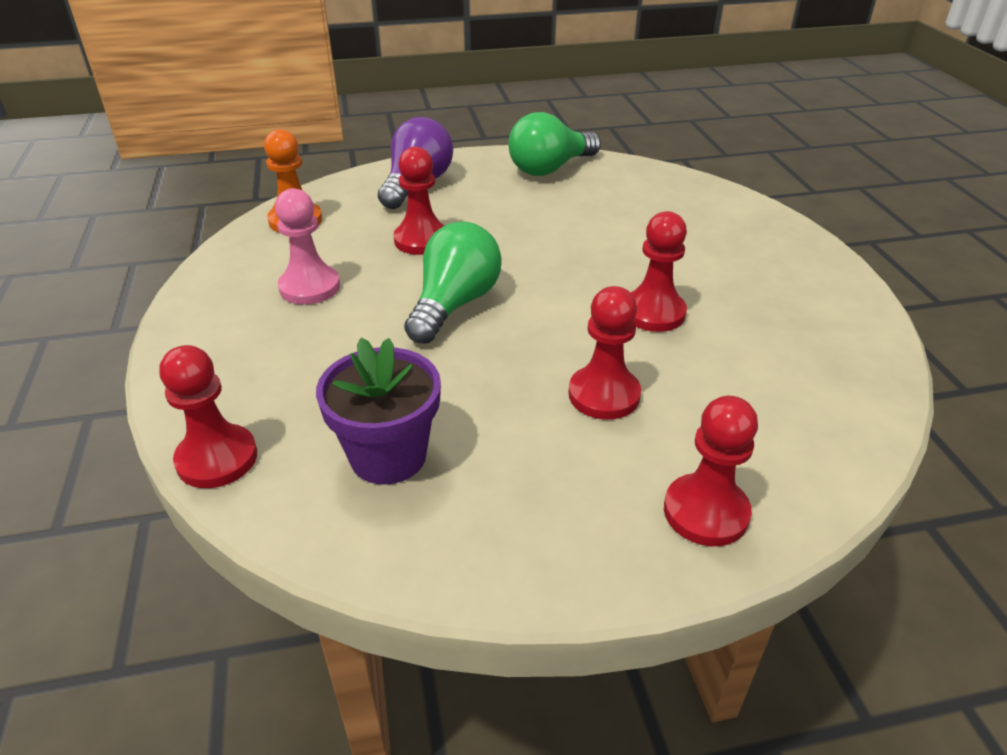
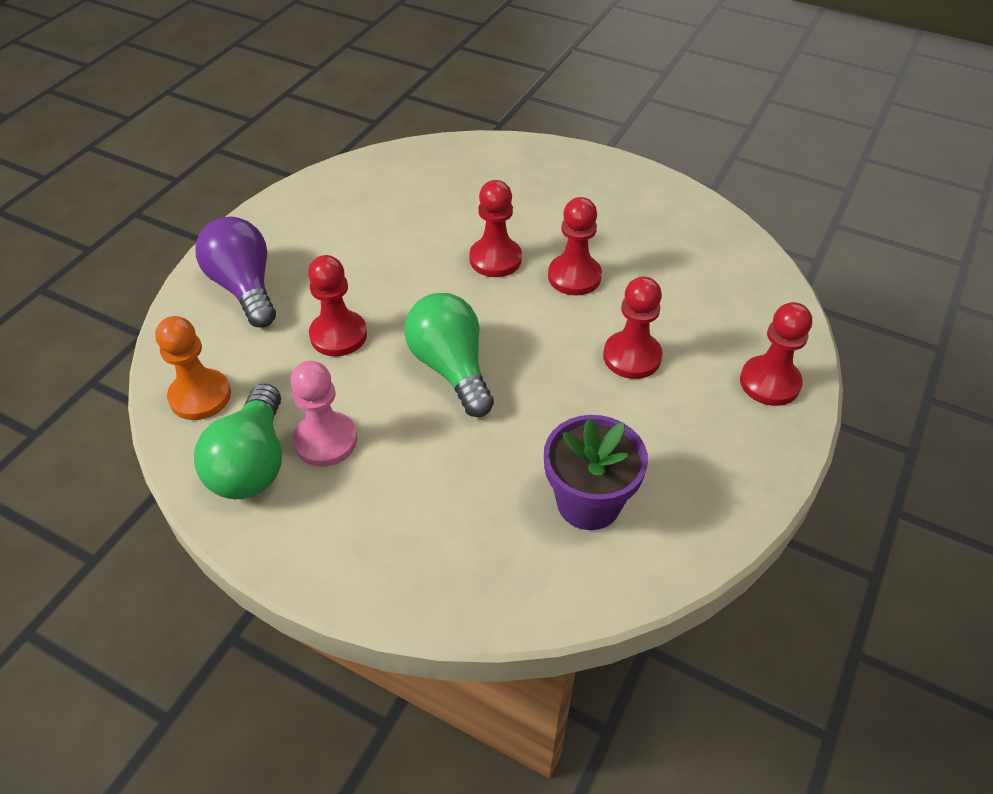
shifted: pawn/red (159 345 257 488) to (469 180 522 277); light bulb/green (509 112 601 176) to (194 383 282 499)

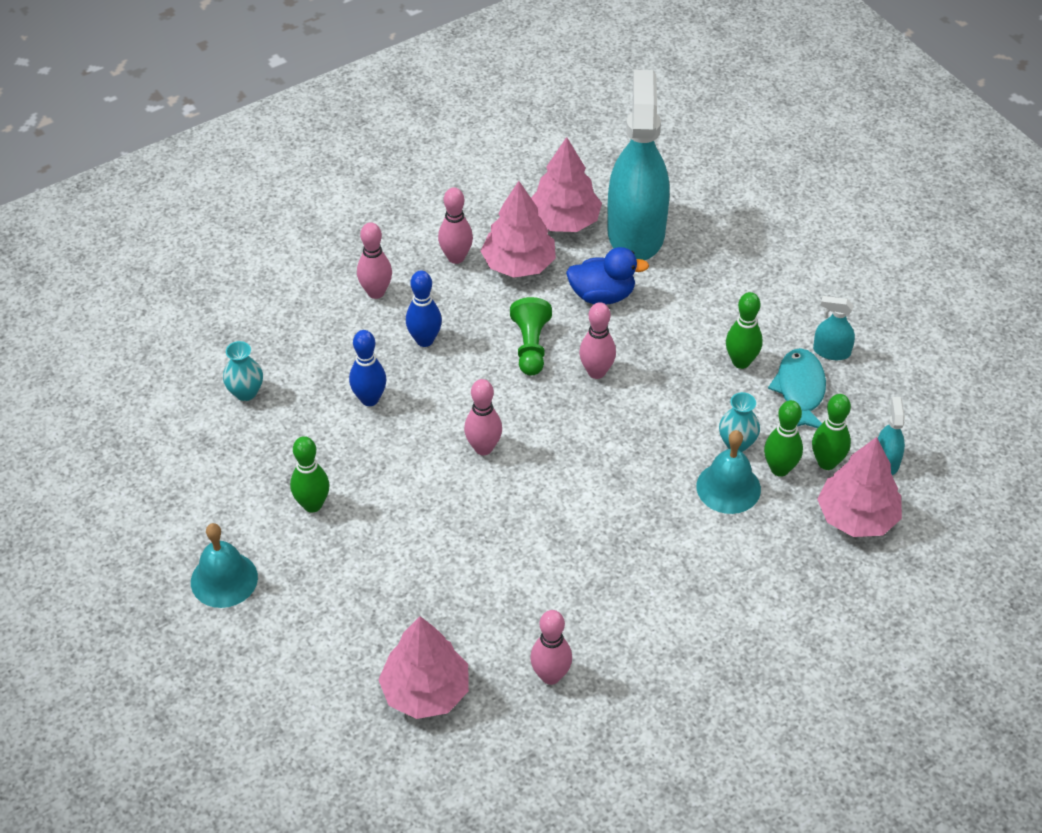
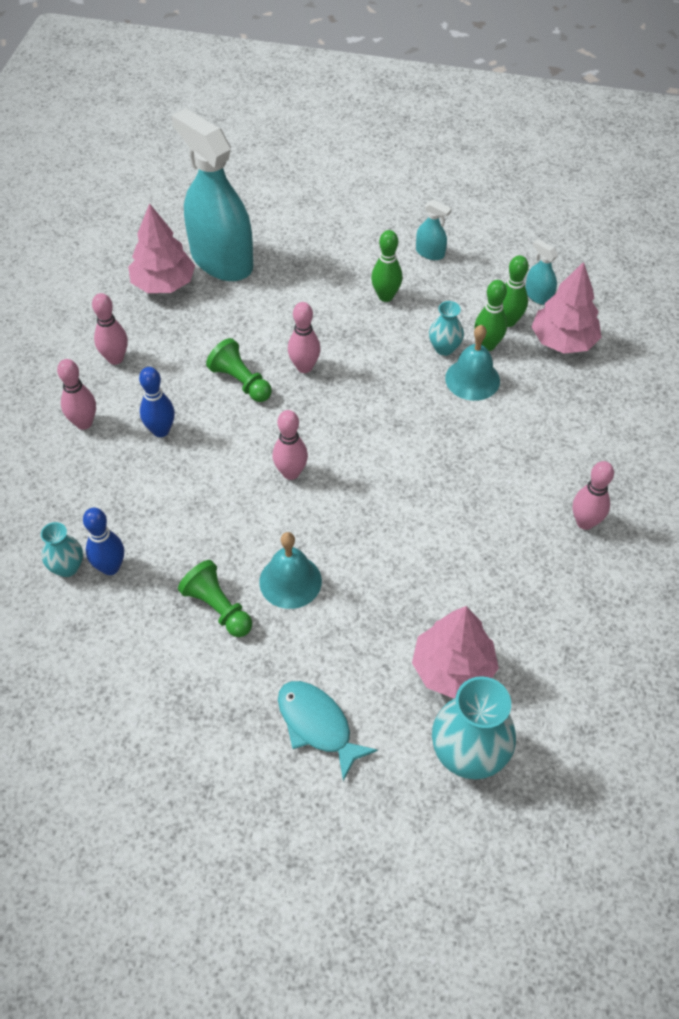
gone: tree/pink (481 181 556 278); duck/blue (566 247 649 304)
new: vase/turquoise (432 676 516 779)
shifted: bell/turquoise (191 523 258 608) to (259 532 322 609); bowling pin/blue (349 330 387 406) to (83 508 124 575); bowling pin/pink (530 610 572 685) to (573 461 614 530); fish/turquoise (768 348 826 428) to (278 681 378 781)
swapped: bowling pin/green (290 436 330 512) to pawn/green (178 560 252 637)
rotated: spray bottle/turquoise (813 296 855 360) = (416 200 451 260) 120 degrees counterclockwise

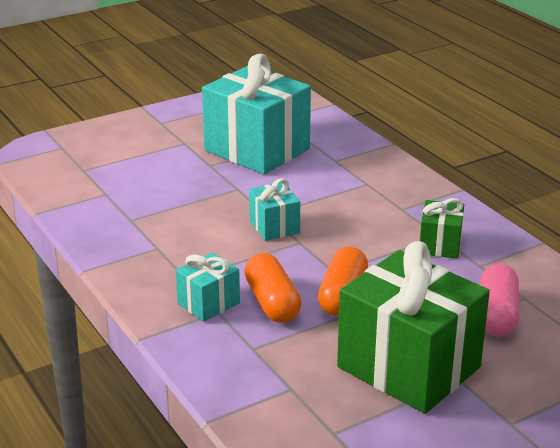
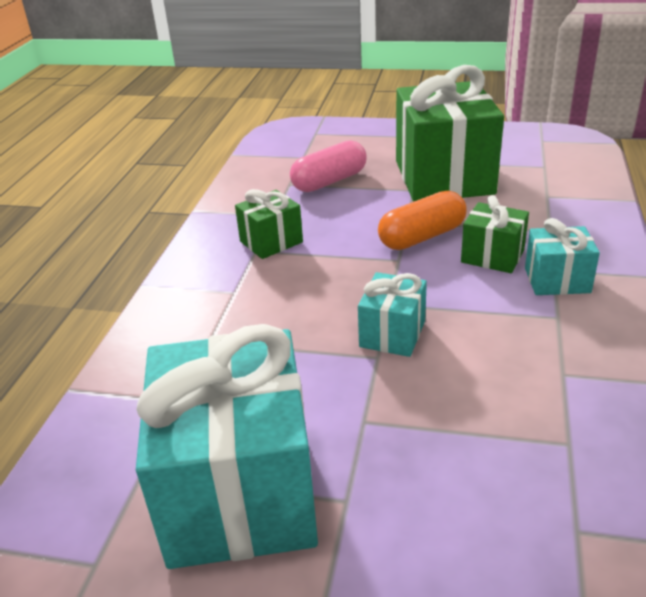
swapped: capsule/orange (245 253 302 323) to gift/green (461 195 529 273)

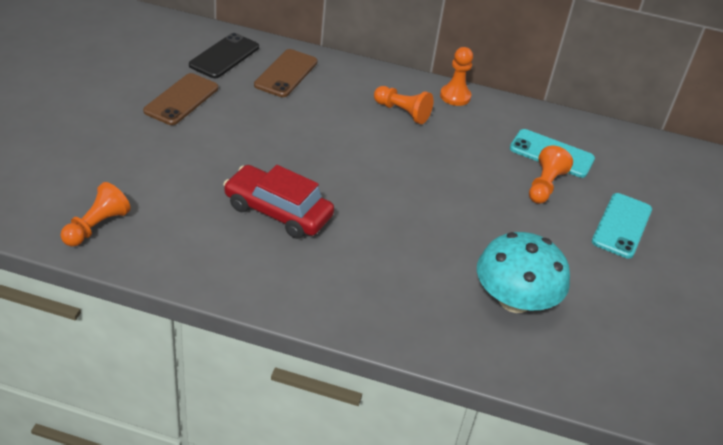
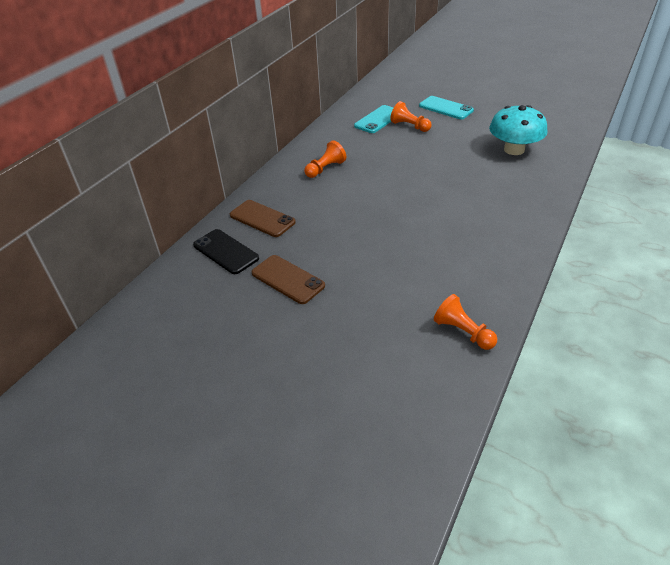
gone: car/red (223 165 334 239); pawn/orange (440 47 473 106)

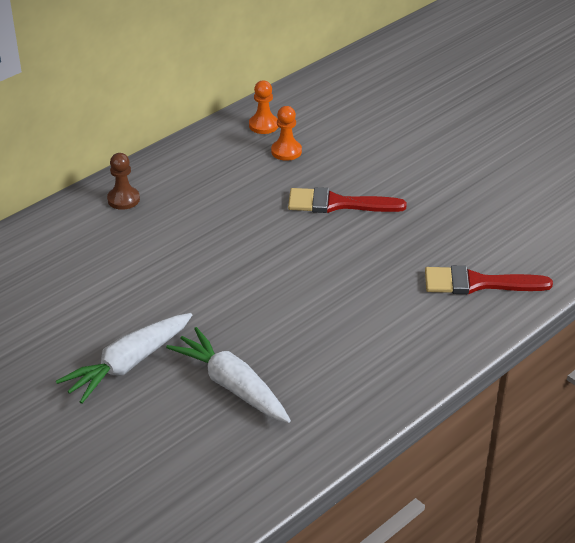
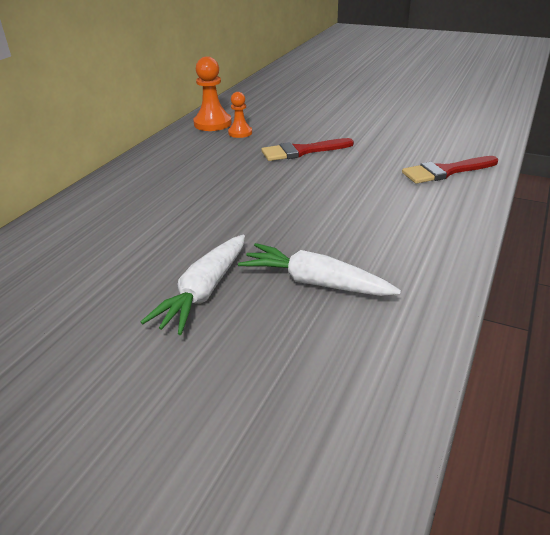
gone: pawn/brown (107 153 140 210)
scaled: pawn/orange (249 80 278 134) = (193 56 232 131) x1.64

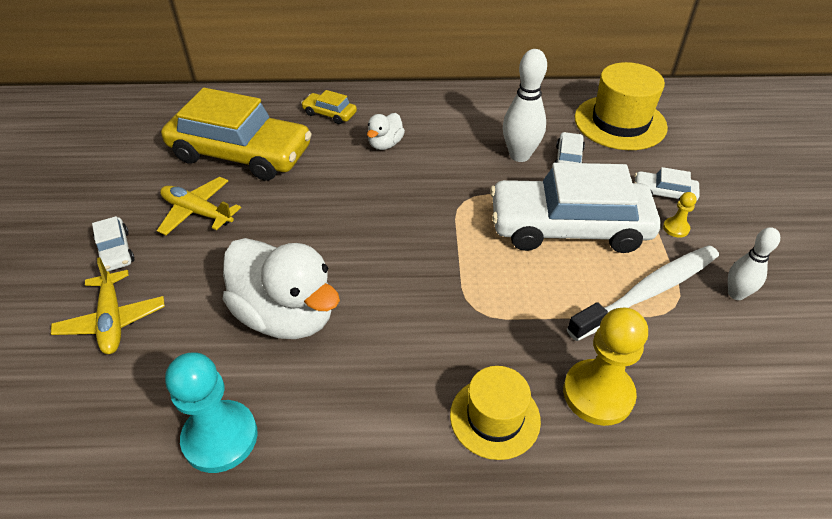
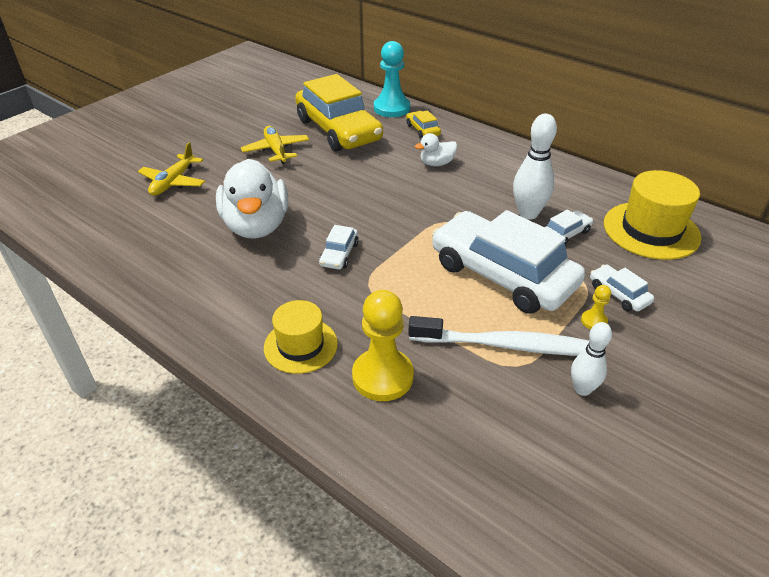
shifted: car/white (92 216 134 272) to (319 225 359 269); pawn/turquoise (165 353 258 473) to (374 41 410 117)

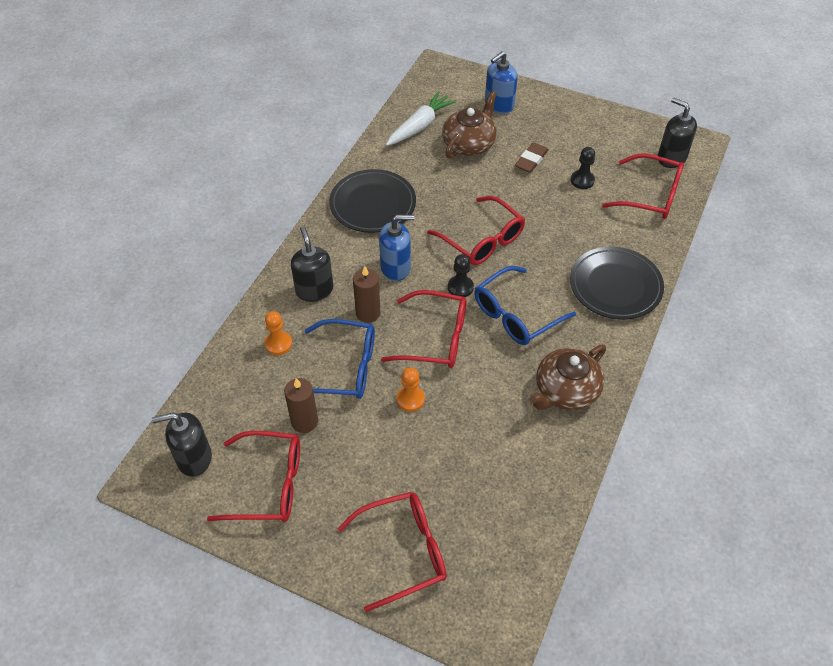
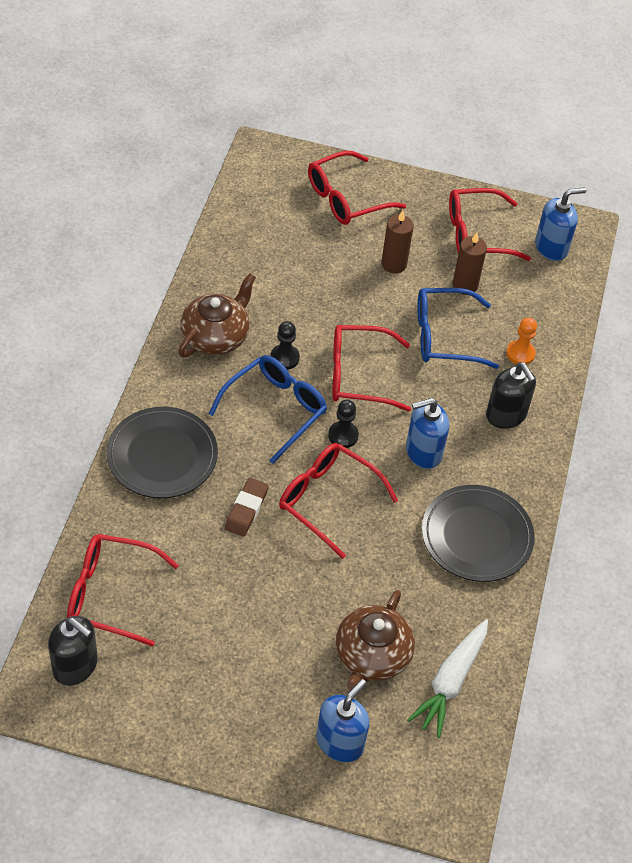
gone: pawn/orange (396 367 425 412)
shifted: candle/brown (353 266 381 323) to (381 210 414 273); eraser/brown (515 142 549 173) to (225 478 269 536); pawn/black (571 147 595 189) to (270 321 300 370)
repainted: soap dispenser/black (152 413 212 477) to soap dispenser/blue (535 187 586 261)

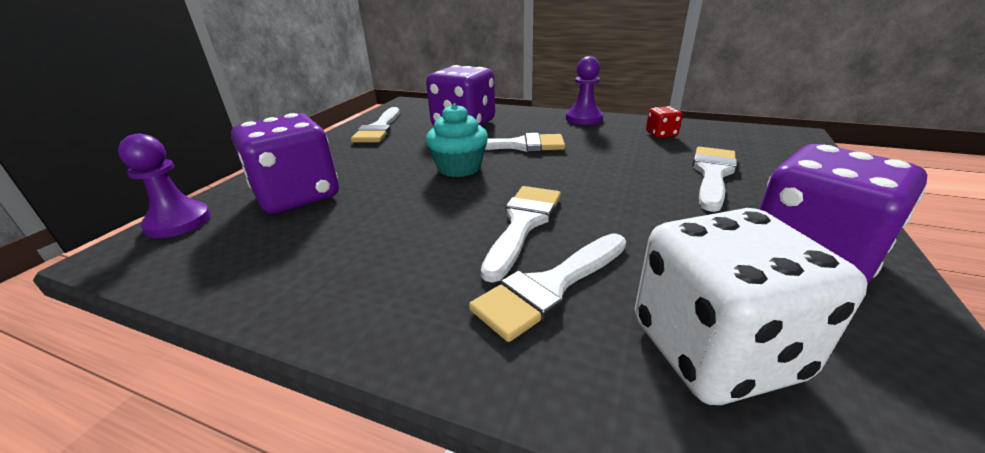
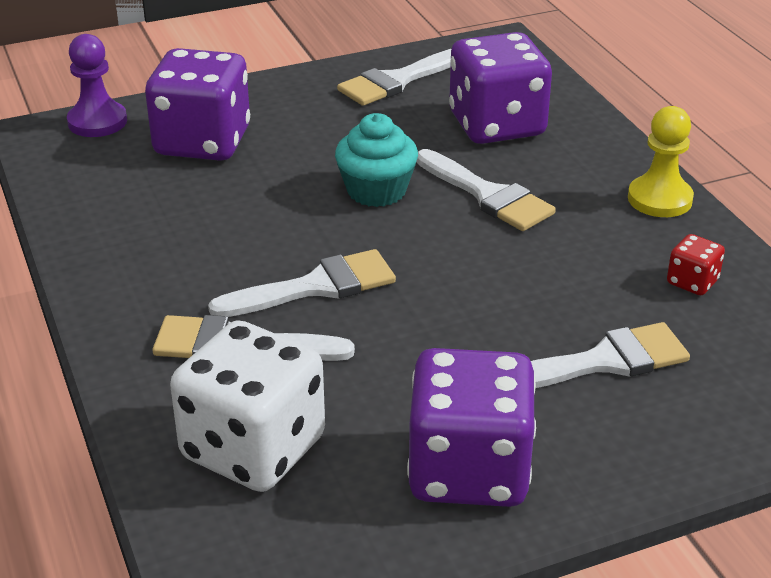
repainted: pawn/purple (566 56 603 125) to pawn/yellow (628 106 694 217)

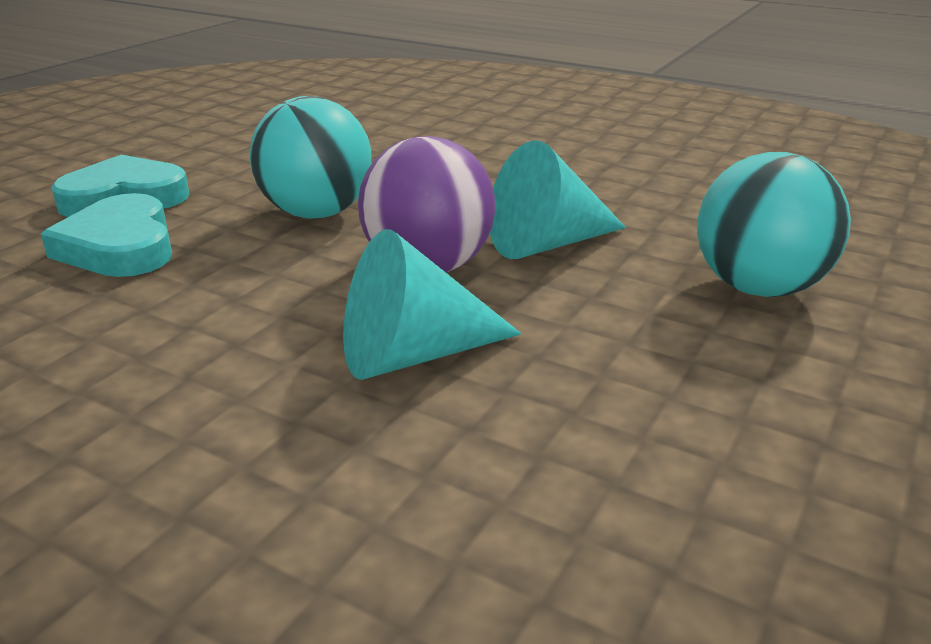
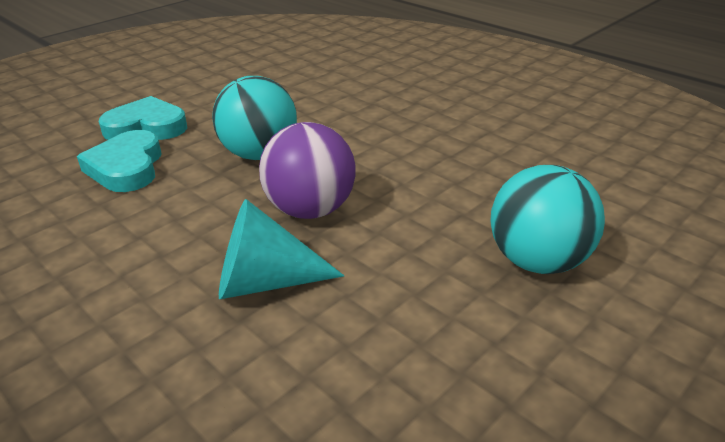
gone: cone/turquoise (490 140 626 259)

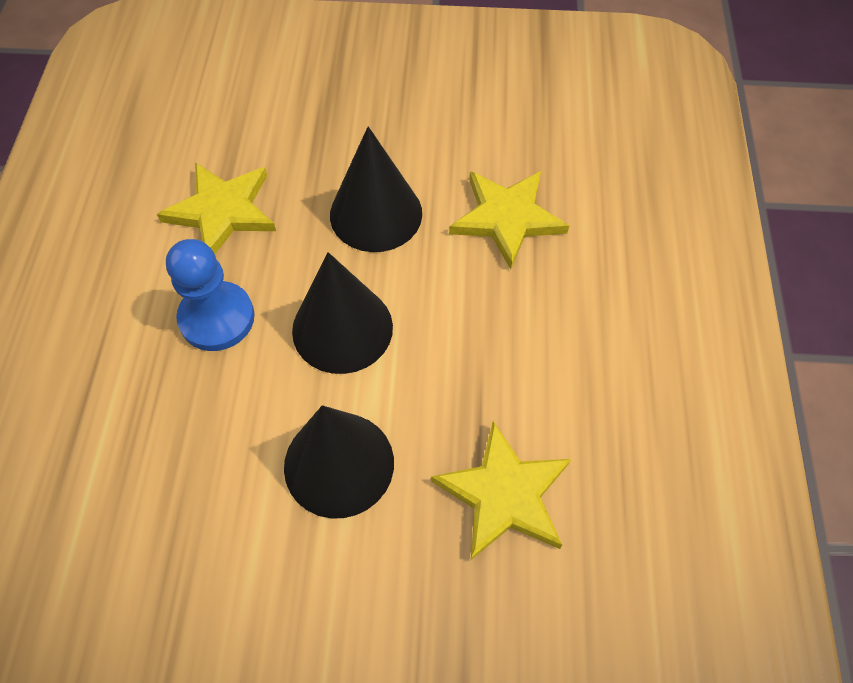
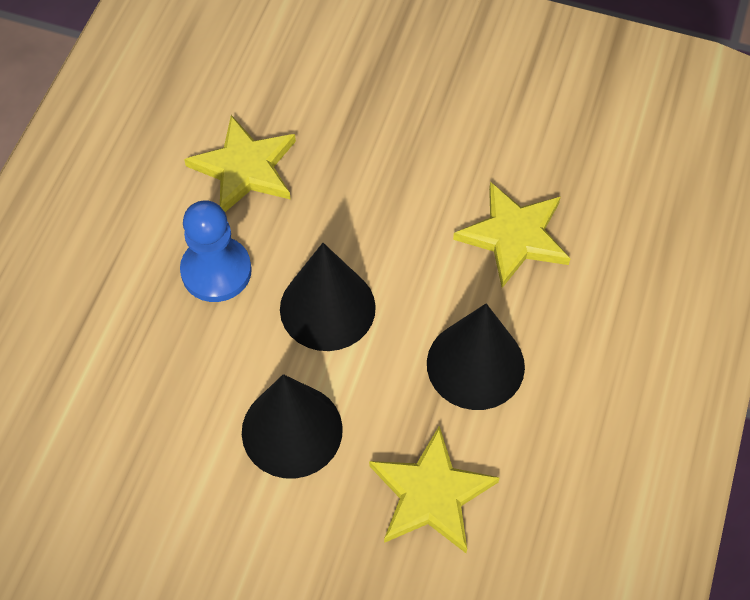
shifted: cone/black (330 126 422 252) to (427 303 525 410)

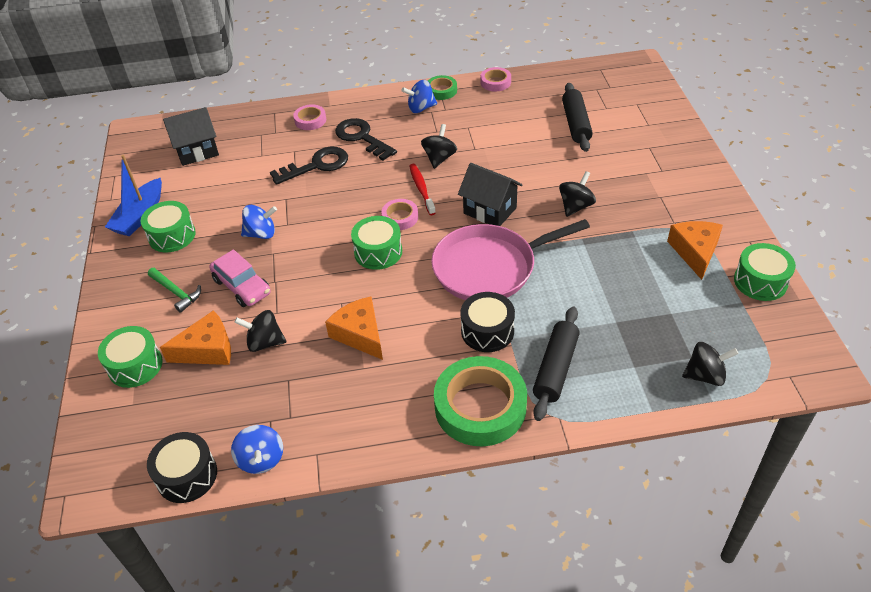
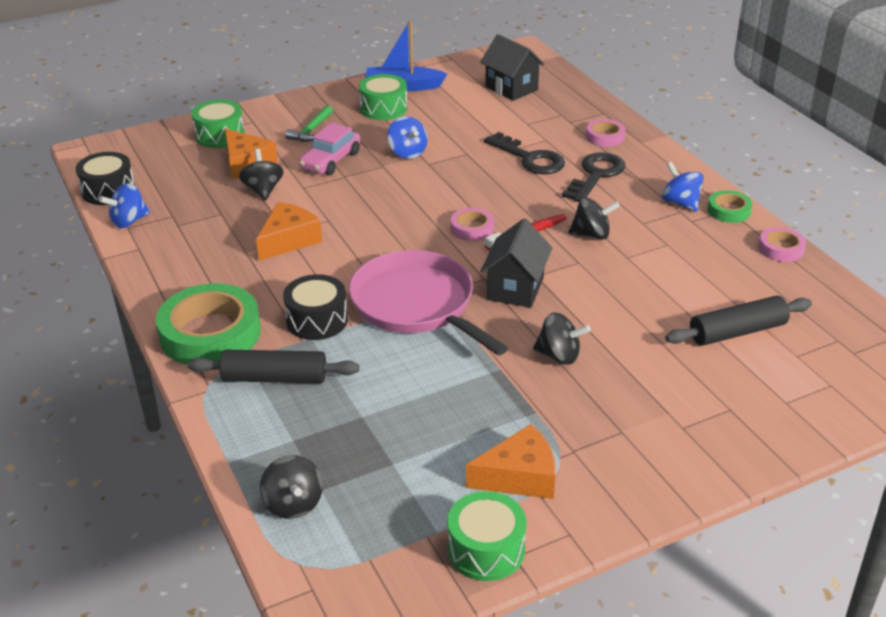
gone: drum/green (351 216 402 270)

